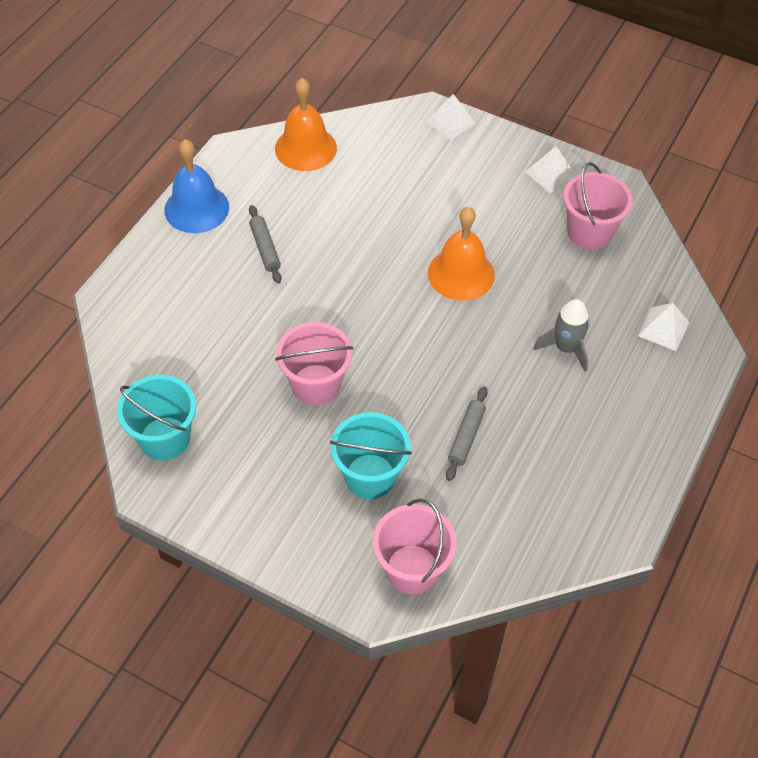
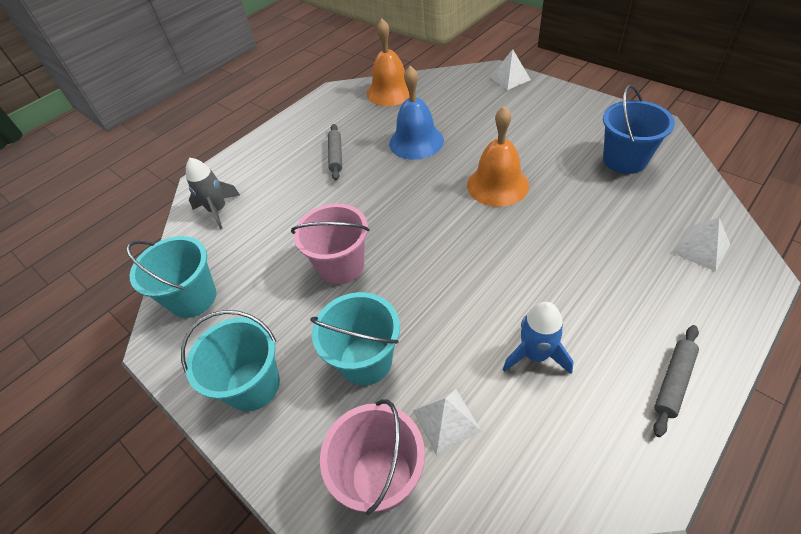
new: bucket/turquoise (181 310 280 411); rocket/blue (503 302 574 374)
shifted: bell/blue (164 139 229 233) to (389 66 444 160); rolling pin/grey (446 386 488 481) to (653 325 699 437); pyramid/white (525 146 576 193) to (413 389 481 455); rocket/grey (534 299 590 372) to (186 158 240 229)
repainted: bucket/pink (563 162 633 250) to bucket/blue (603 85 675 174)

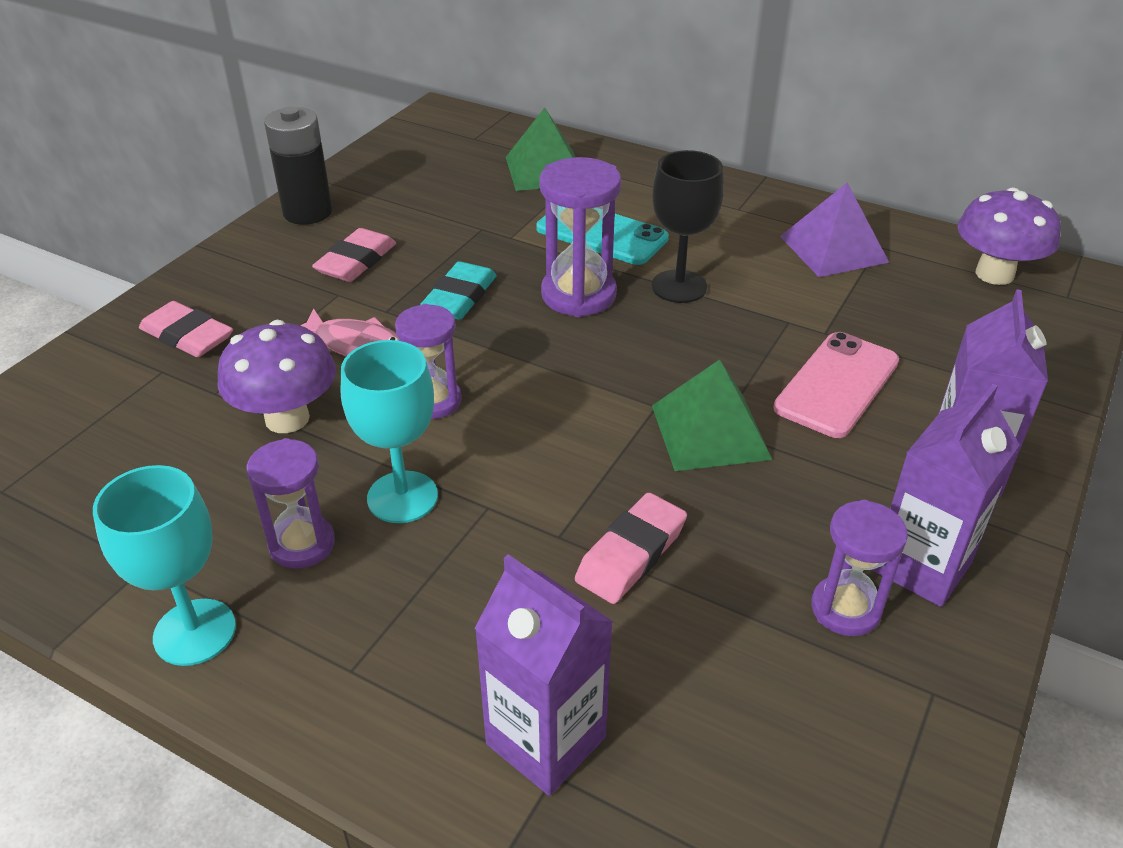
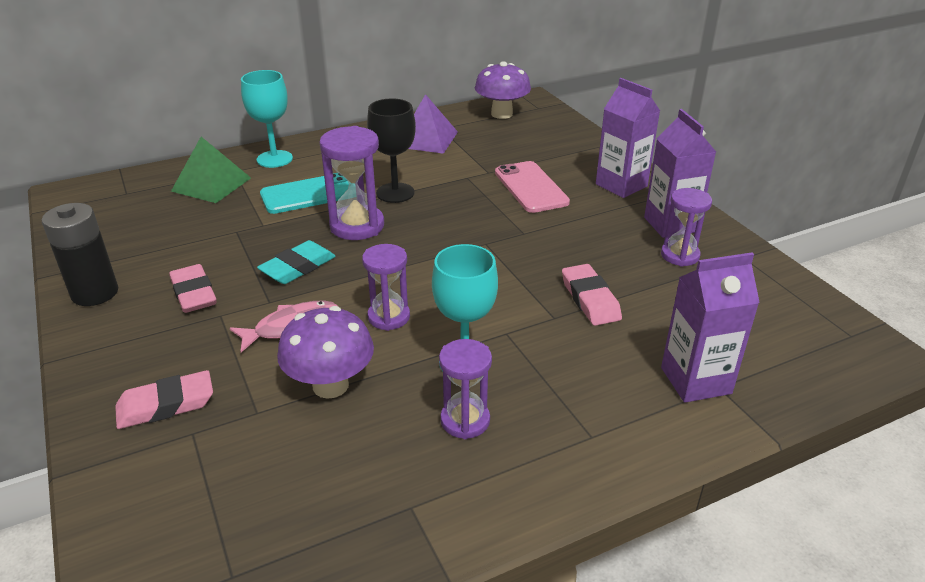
gone: pyramid/green (652 359 772 471)
shifted: goblet/turquoise (93 465 236 666) to (241 70 293 168)
rotated: eraser/turquoise (420 261 497 320) = (257 240 336 284) 75 degrees clockwise

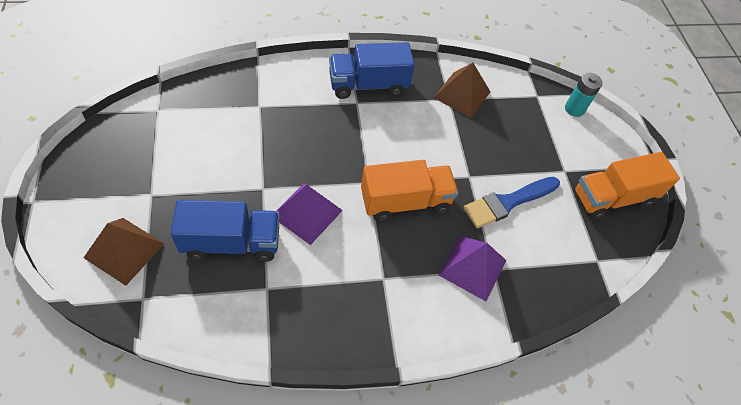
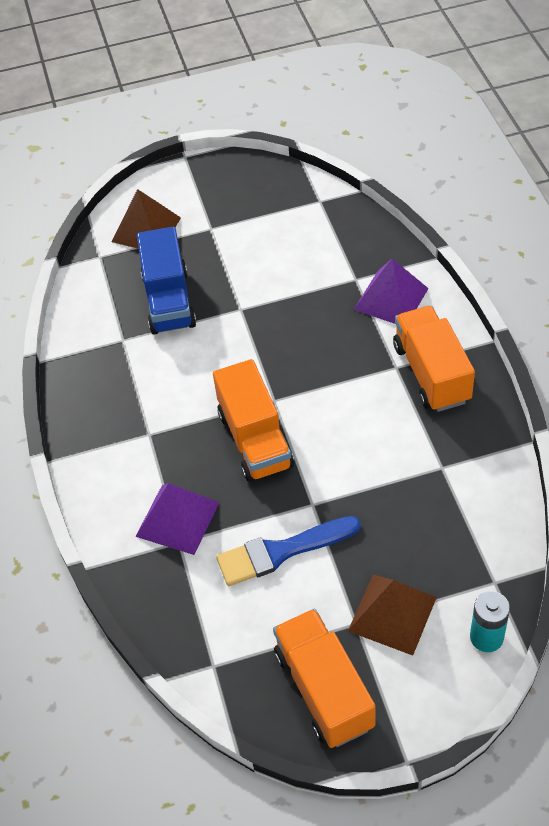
shifted: pyramid/purple (276 183 343 245) to (353 258 429 324); pyramid/brown (433 63 490 118) to (348 574 437 656)
repainted: truck/blue (329 42 415 99) to truck/orange (393 306 475 412)
rotated: brush/blue (463 177 560 228) = (216 516 361 586) 75 degrees counterclockwise

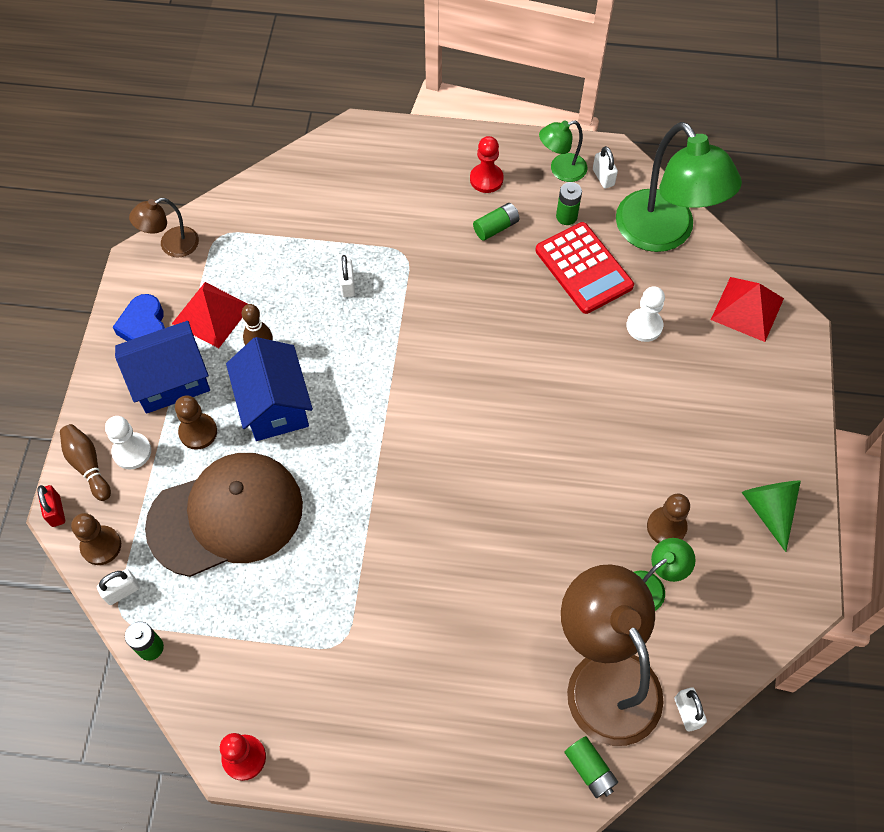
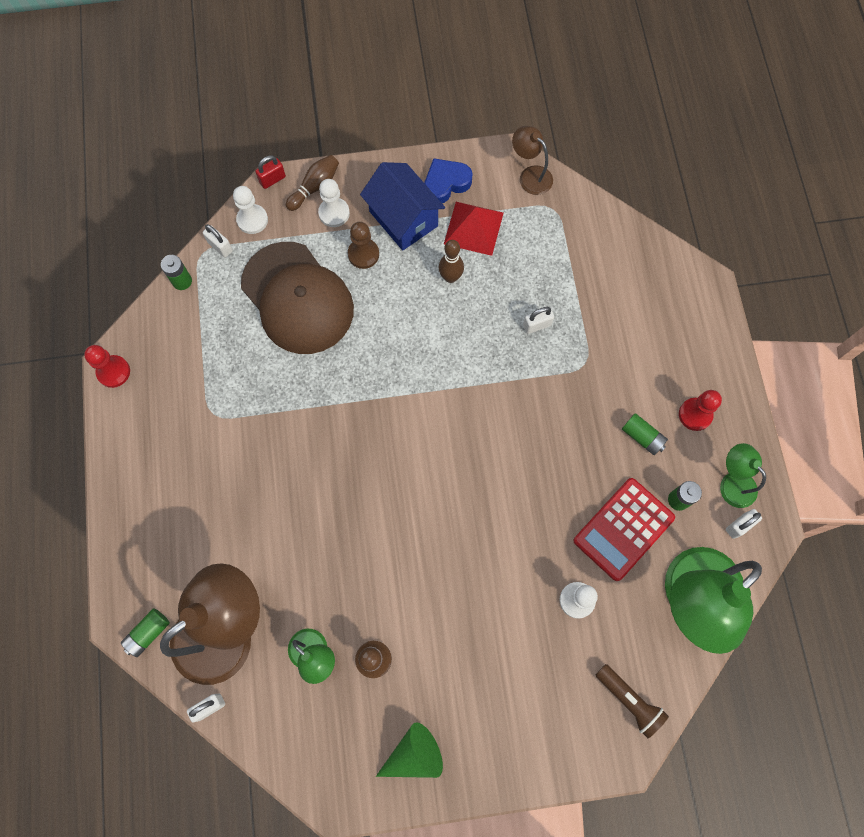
gone: house/blue (226 337 313 441)
swapped: pyramid/red (711 277 784 342) to flashlight/brown (596 664 669 738)
repainted: pawn/brown (71 513 121 565) to pawn/white (233 186 268 234)

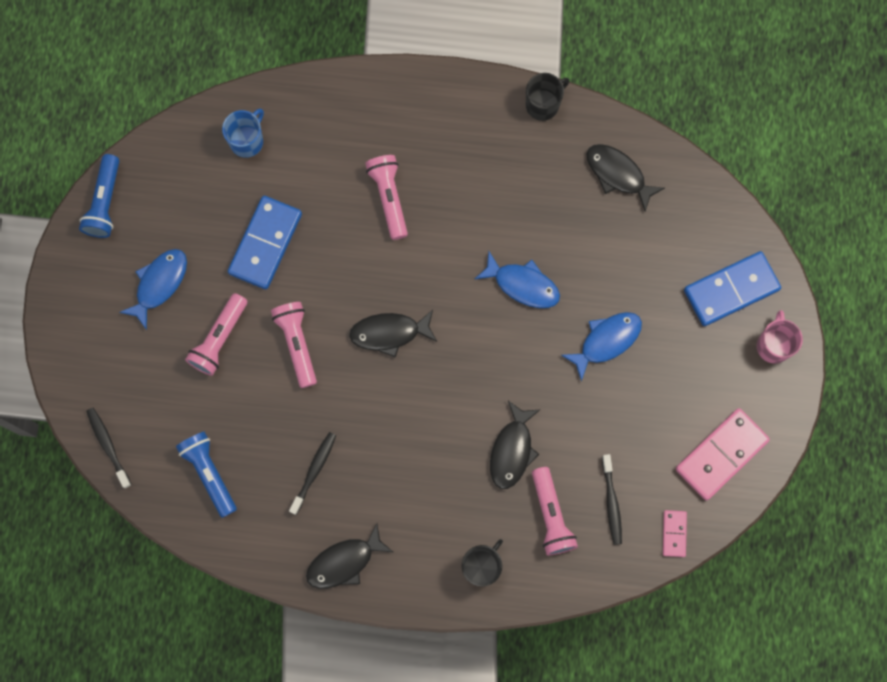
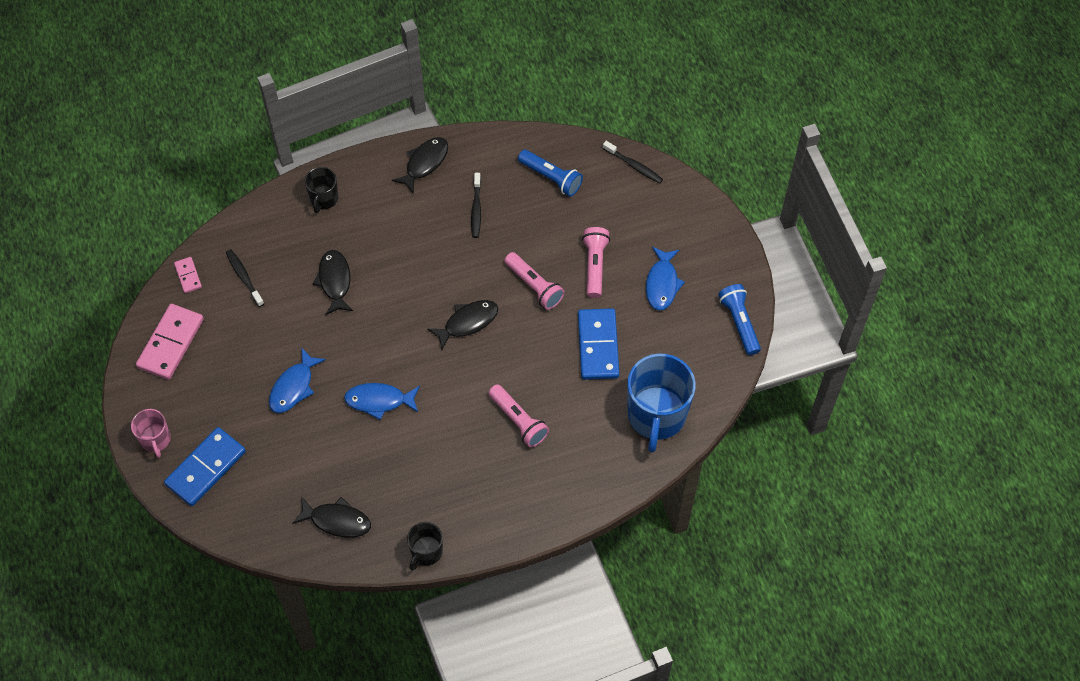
gone: flashlight/pink (532 467 578 556)
scaled: mug/blue (222 109 264 158) = (627 353 696 452) x1.96

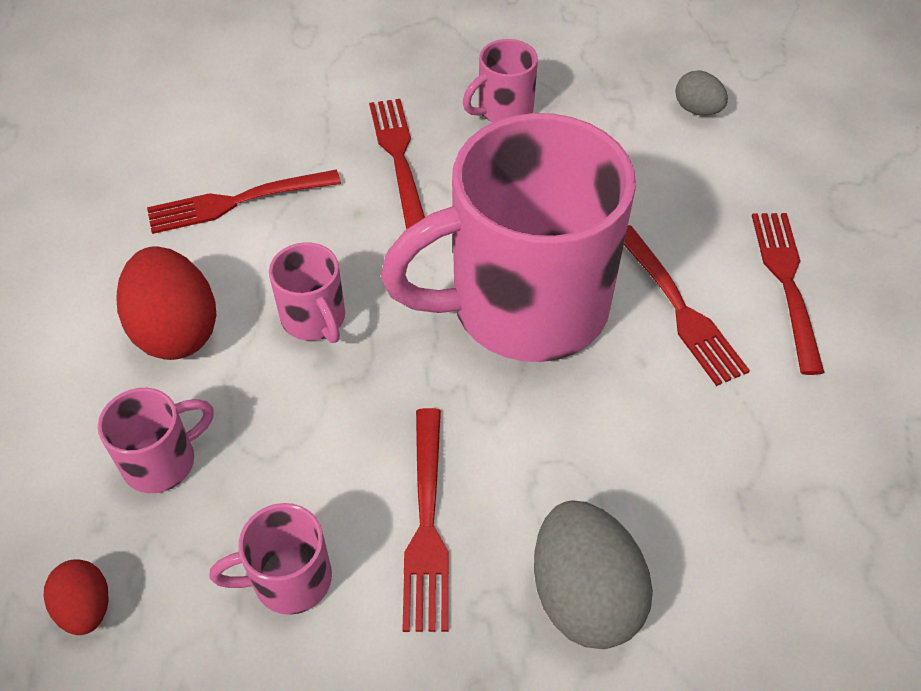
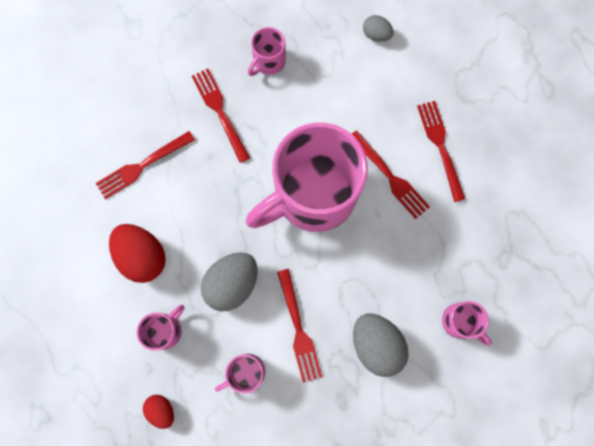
new: egg/grey (201 252 258 311)
shifted: mug/pink (269 242 345 343) to (442 301 492 346)

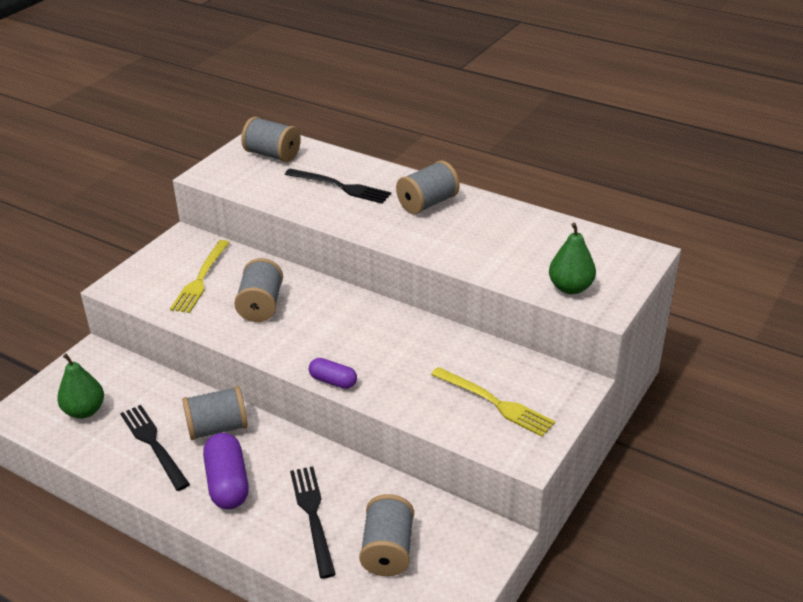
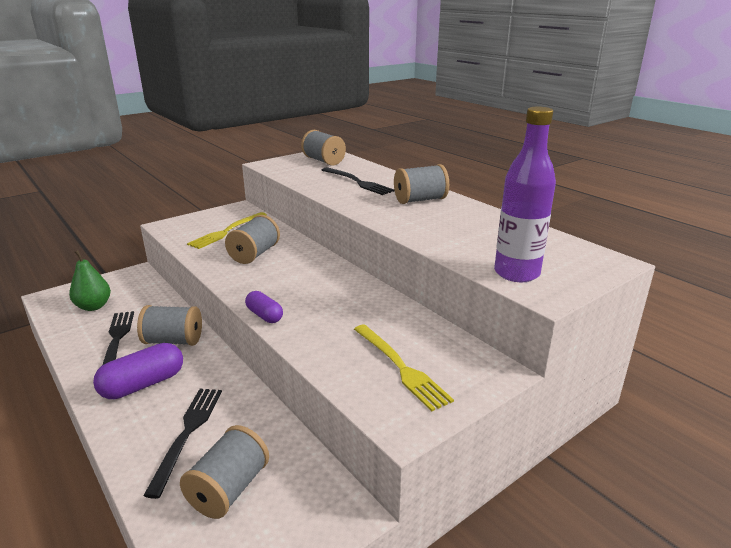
swapped: pear/green (549 223 596 294) to bottle/purple (494 107 556 282)
rotated: capsule/purple (203 433 249 509) = (93 343 183 399) 45 degrees clockwise

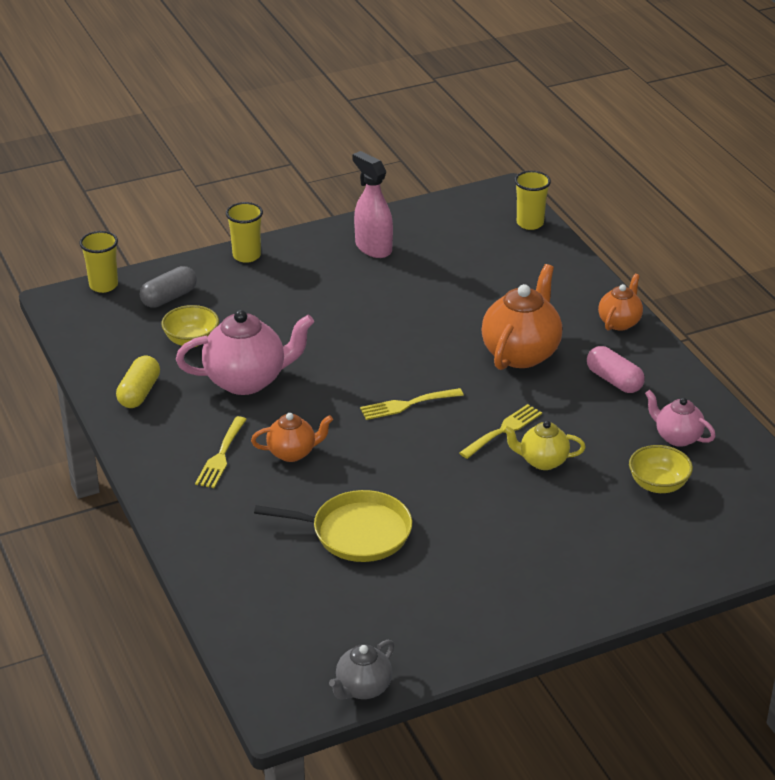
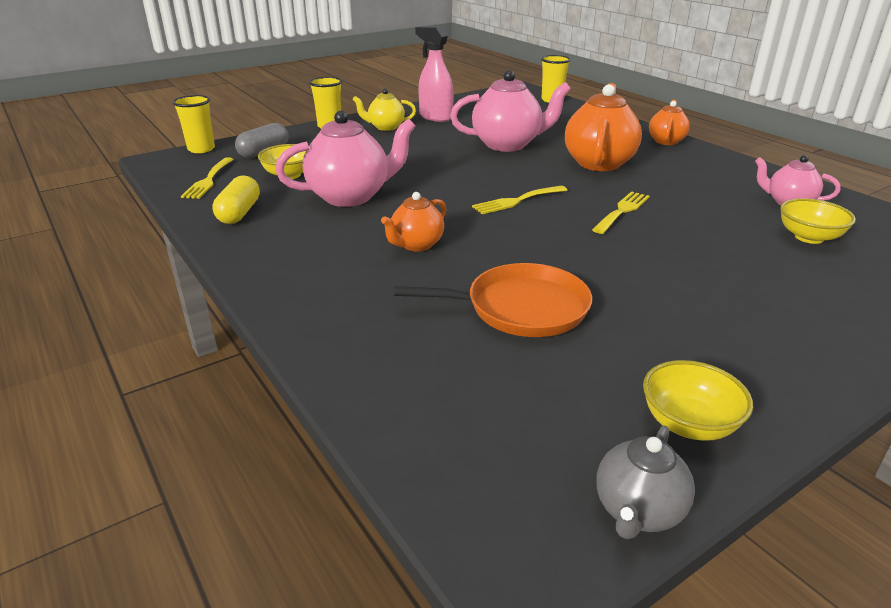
gone: capsule/pink (587 346 645 393)
new: teapot/pink (450 70 571 152); bowl/yellow (643 360 753 441)
shifted: fork/yellow (195 416 247 488) to (181 157 234 199); teapot/yellow (503 421 586 470) to (353 88 416 131)
repainted: pan/yellow (254 490 412 562) to pan/orange (394 263 592 337)
rotated: teapot/orange (251 413 333 462) = (381 192 446 251) 150 degrees clockwise

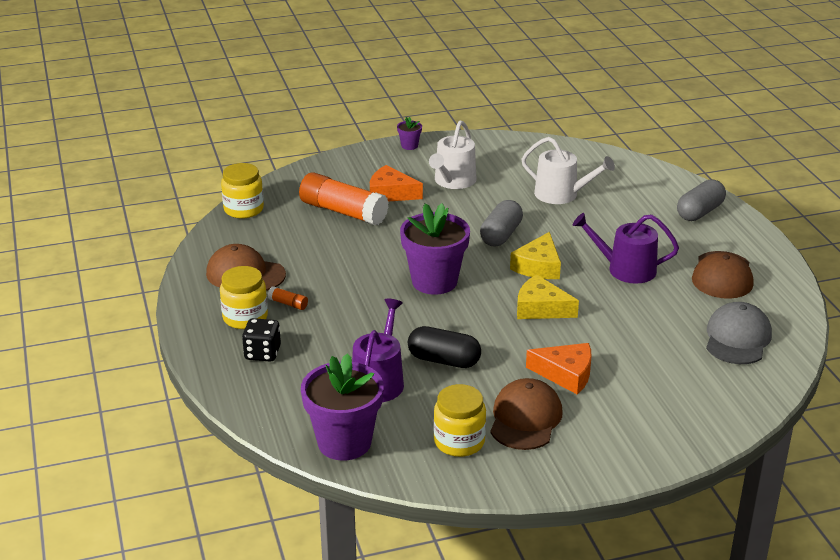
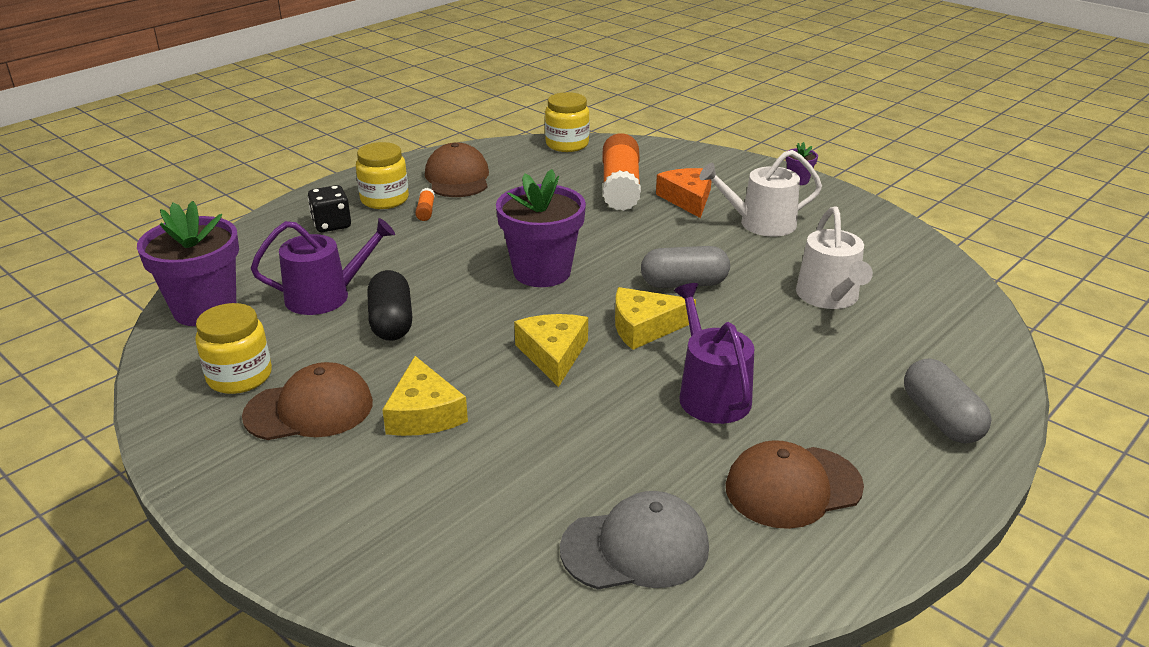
repainted: cheese/orange (526 343 591 394) to cheese/yellow (382 356 468 436)
rotated: capsule/grey (677 179 726 221) = (904 359 992 444) 60 degrees clockwise

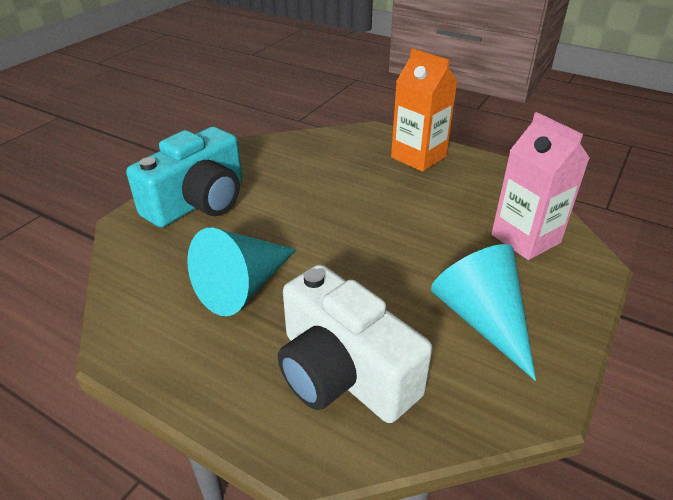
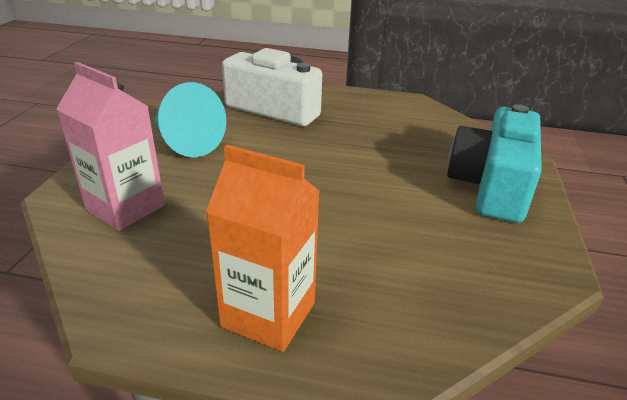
gone: cone/turquoise (187 228 296 316)

